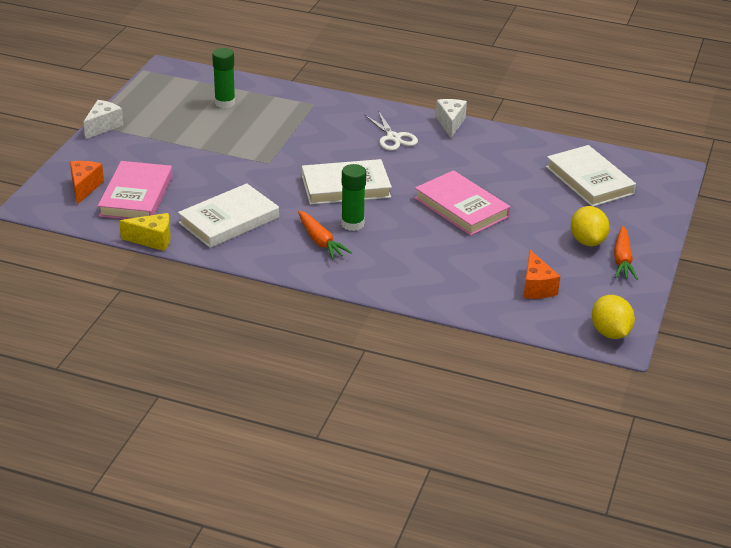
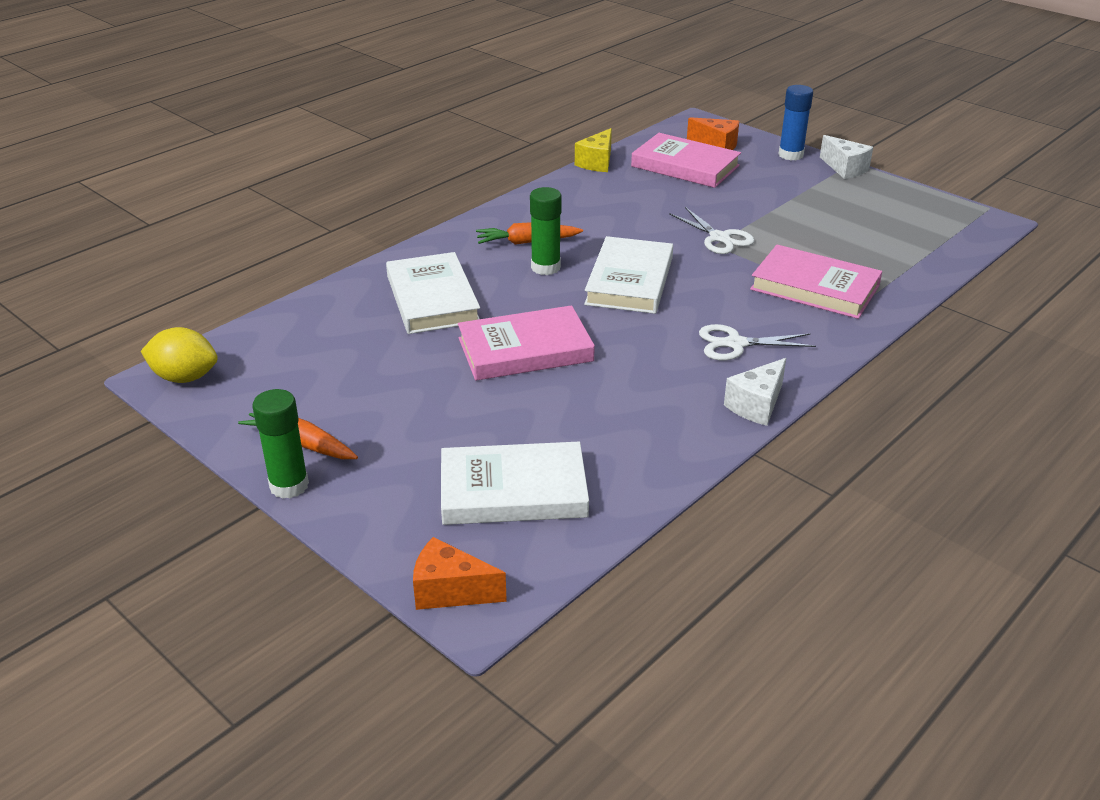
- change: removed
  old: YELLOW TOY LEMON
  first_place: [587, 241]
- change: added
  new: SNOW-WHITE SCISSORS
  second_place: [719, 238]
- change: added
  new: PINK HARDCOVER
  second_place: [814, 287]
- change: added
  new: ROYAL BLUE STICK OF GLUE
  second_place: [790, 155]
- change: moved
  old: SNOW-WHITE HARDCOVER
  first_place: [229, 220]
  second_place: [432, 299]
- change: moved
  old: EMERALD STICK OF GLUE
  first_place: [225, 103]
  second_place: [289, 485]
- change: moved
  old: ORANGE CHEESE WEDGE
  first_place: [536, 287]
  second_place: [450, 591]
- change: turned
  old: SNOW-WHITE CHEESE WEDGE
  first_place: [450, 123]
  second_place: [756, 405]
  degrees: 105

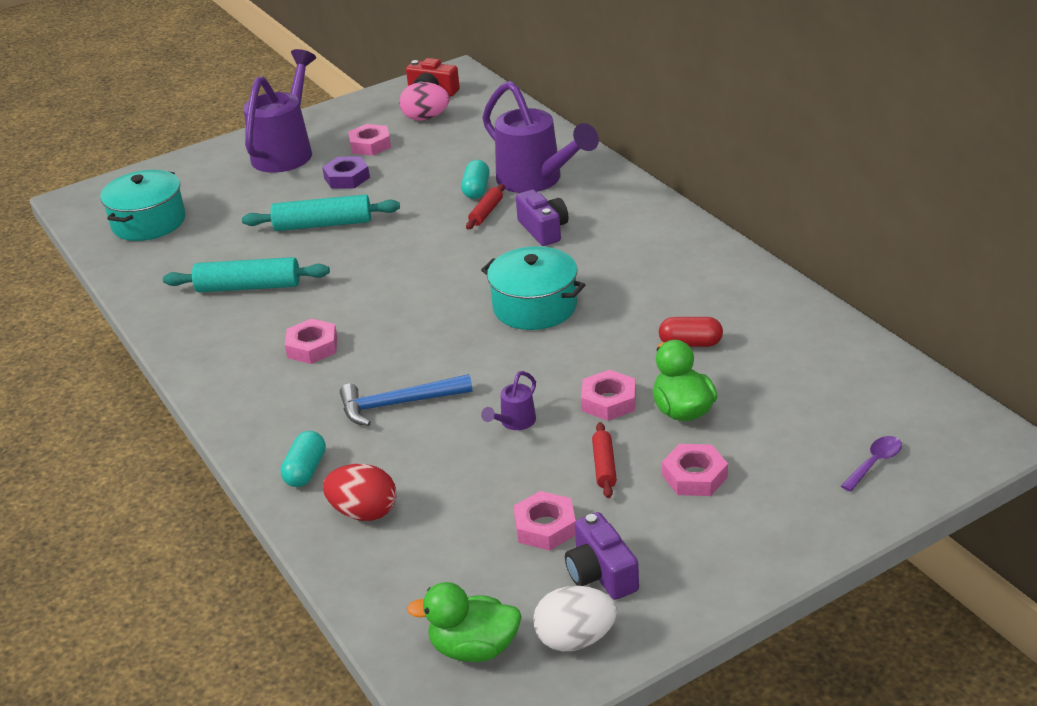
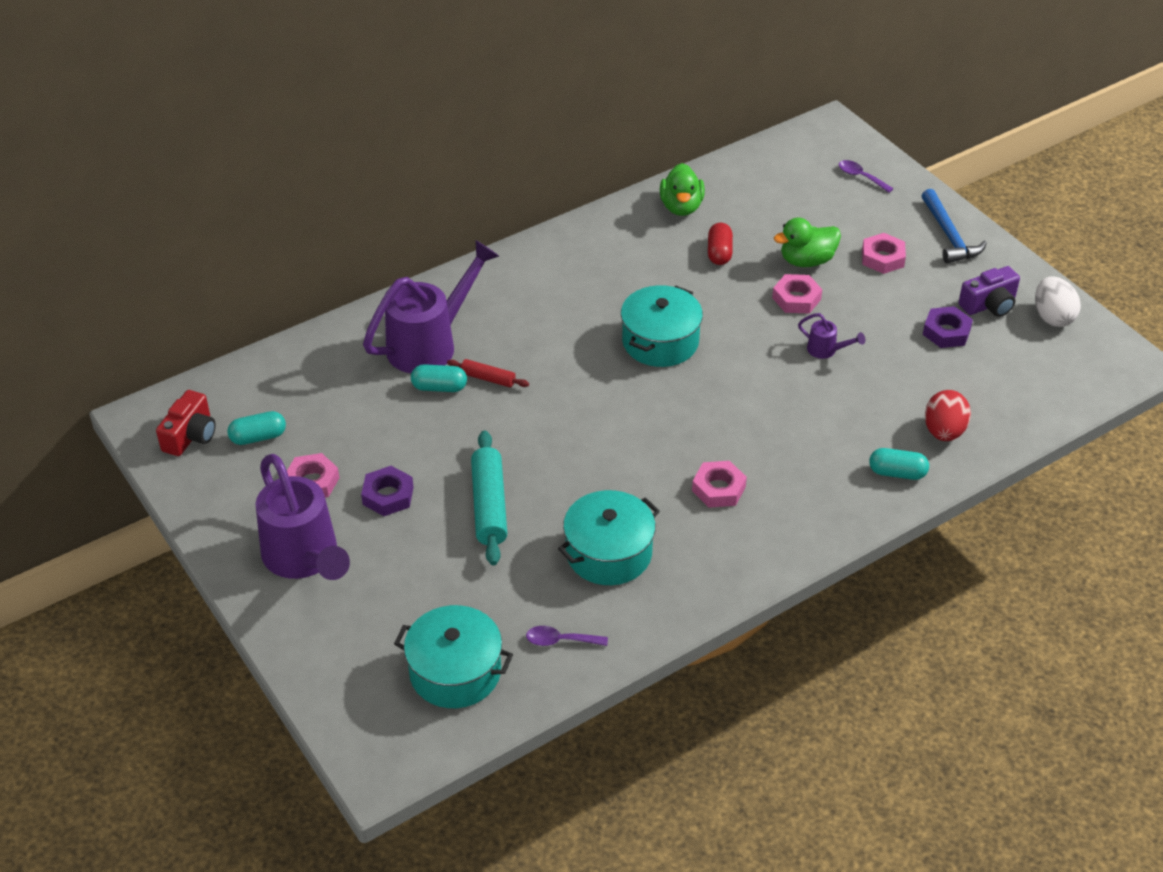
- change: removed
  old: ROYAL PURPLE PHOTO CAMERA
  first_place: [543, 230]
- change: removed
  old: SCARLET PASTRY ROLLER
  first_place: [604, 466]
- change: added
  new: ROYAL PURPLE TABLESPOON
  second_place: [560, 640]
- change: moved
  old: ROYAL BLUE CLAW HAMMER
  first_place: [397, 404]
  second_place: [949, 236]
- change: moved
  old: EMERALD TOY DUCK
  first_place: [474, 648]
  second_place: [681, 207]
- change: replaced
  old: AQUA PASTRY ROLLER
  new: AQUA STOCKPOT
  first_place: [248, 287]
  second_place: [608, 553]
- change: replaced
  old: PINK TOY EGG
  new: AQUA PILL SHAPE
  first_place: [426, 118]
  second_place: [258, 437]
- change: recoloured
  old: PINK HEX NUT
  new: ROYAL PURPLE HEX NUT
  first_place: [545, 527]
  second_place: [946, 332]
- change: turned
  old: ROYAL PURPLE SPRINKLING CAN
  first_place: [287, 151]
  second_place: [305, 559]
  degrees: -135

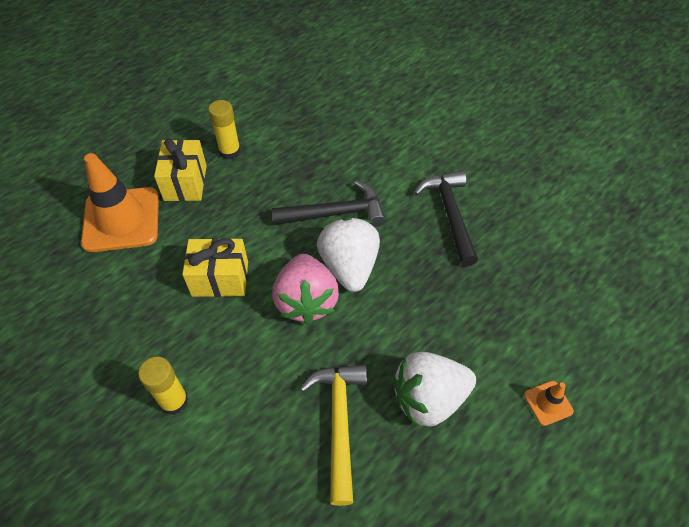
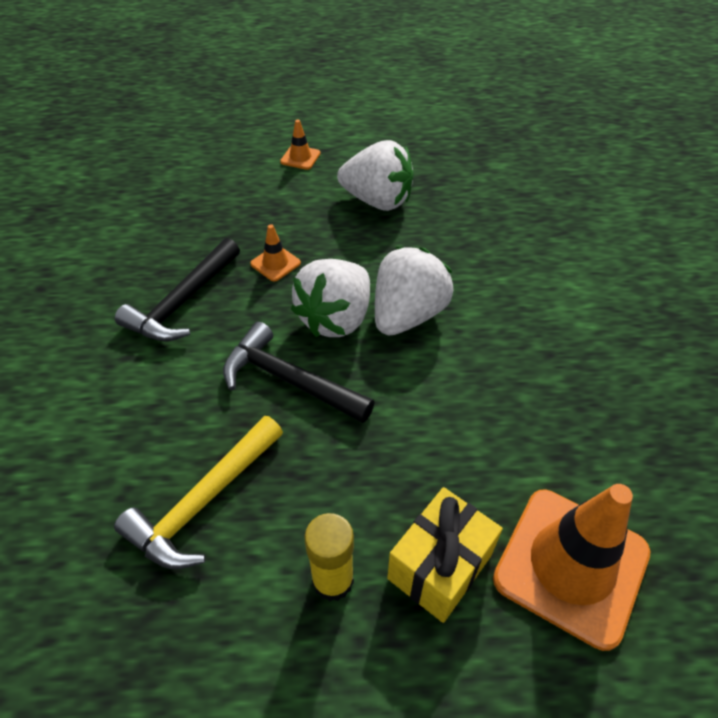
- change: removed
  old: YELLOW STICK OF GLUE
  first_place: [174, 401]
- change: removed
  old: YELLOW WRAPPED GIFT
  first_place: [220, 279]
- change: added
  new: ORANGE TRAFFIC CONE
  second_place: [275, 263]
- change: moved
  old: YELLOW CLAW HAMMER
  first_place: [339, 423]
  second_place: [204, 501]
- change: recoloured
  old: PINK STRAWBERRY
  new: SNOW-WHITE STRAWBERRY
  first_place: [306, 301]
  second_place: [407, 315]

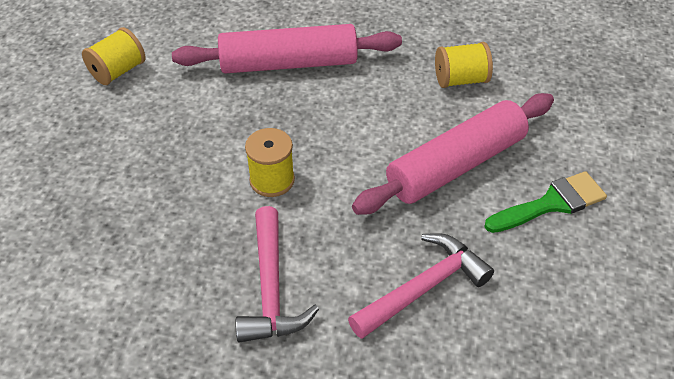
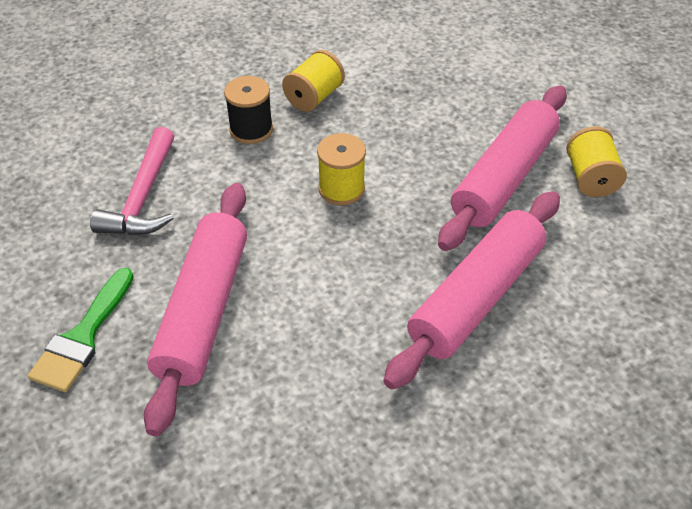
- change: added
  new: PINK PASTRY ROLLER
  second_place: [504, 178]
- change: moved
  old: YELLOW BOBBIN
  first_place: [460, 80]
  second_place: [314, 97]
- change: replaced
  old: PINK CLAW HAMMER
  new: JET-BLACK BOBBIN
  first_place: [270, 288]
  second_place: [251, 129]

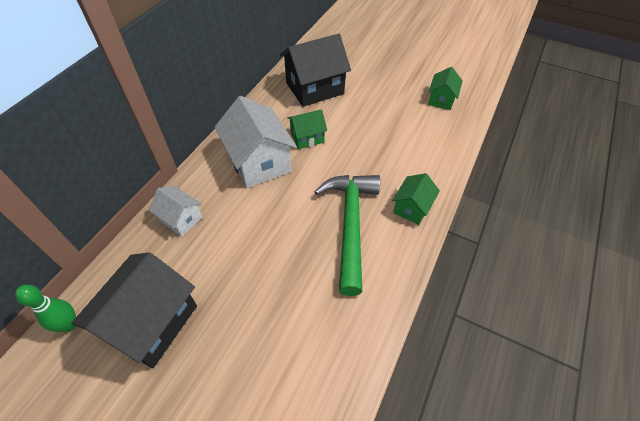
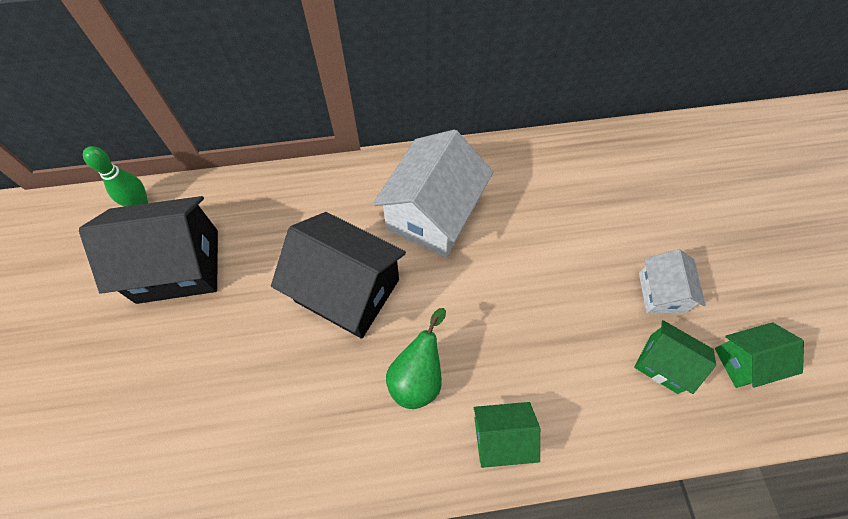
- change: moved
  old: SNOW-WHITE HOUSE
  first_place: [181, 219]
  second_place: [661, 293]
- change: moved
  old: JET-BLACK HOUSE
  first_place: [314, 88]
  second_place: [347, 290]
- change: moved
  old: EMERALD HOUSE
  first_place: [307, 137]
  second_place: [663, 363]
- change: replaced
  old: EMERALD CLAW HAMMER
  new: EMERALD PEAR
  first_place: [350, 225]
  second_place: [418, 376]

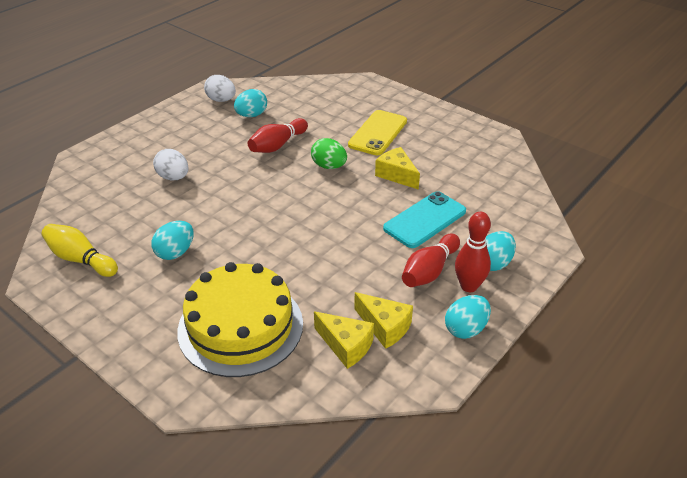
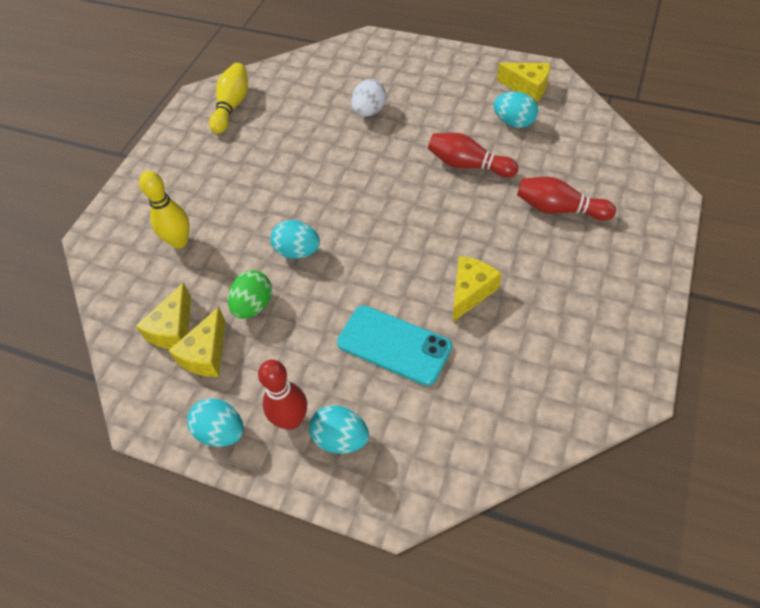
- change: removed
  old: YELLOW PHONE
  first_place: [378, 133]
- change: moved
  old: AQUA TOY EGG
  first_place: [175, 252]
  second_place: [298, 251]
- change: moved
  old: EMERALD TOY EGG
  first_place: [329, 166]
  second_place: [253, 305]
- change: moved
  old: SCARLET BOWLING PIN
  first_place: [429, 271]
  second_place: [559, 209]
- change: replaced
  old: YELLOW CAKE
  new: YELLOW BOWLING PIN
  first_place: [240, 326]
  second_place: [179, 241]
- change: replaced
  old: SNOW-WHITE TOY EGG
  new: YELLOW CHEESE WEDGE
  first_place: [221, 100]
  second_place: [527, 88]

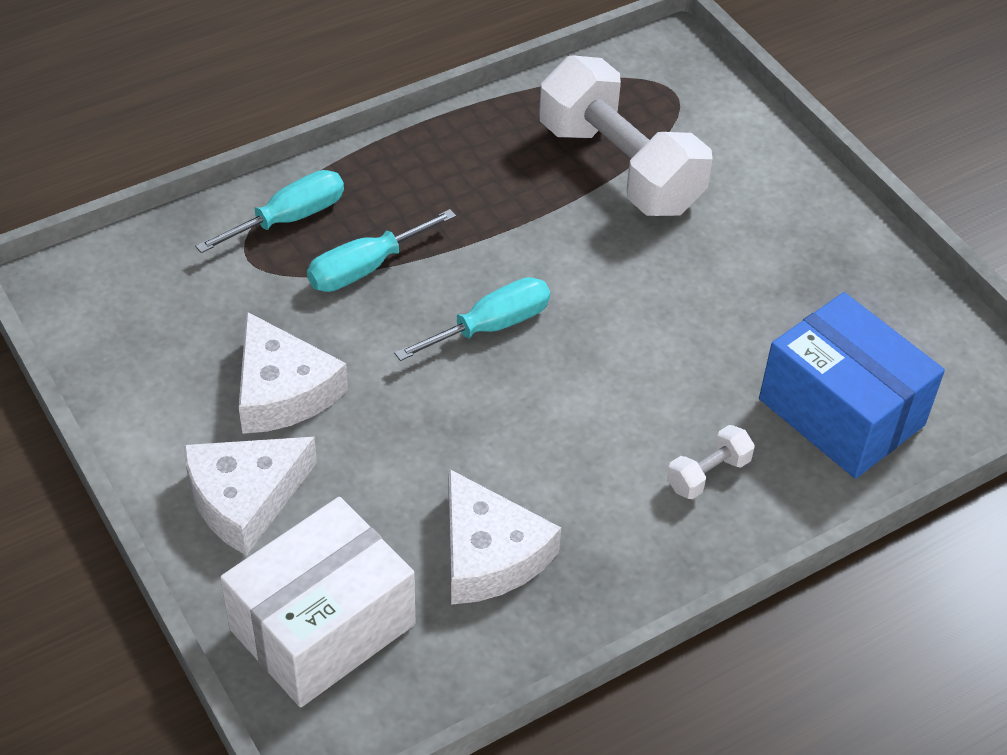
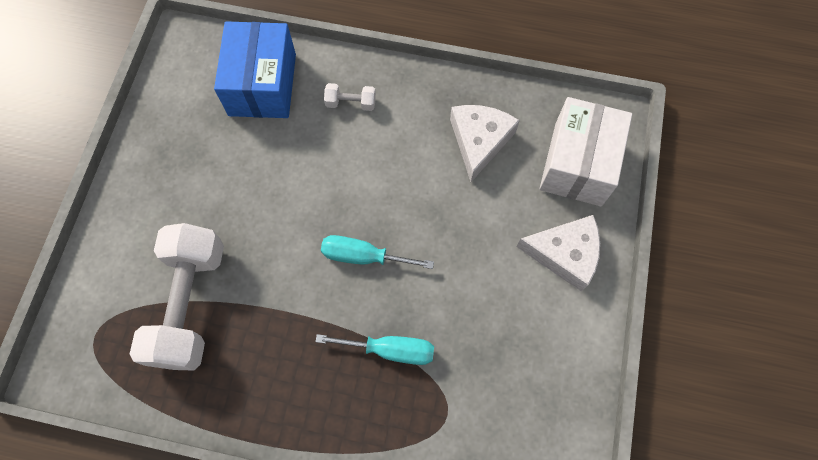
- change: removed
  old: AQUA HAND SCREWDRIVER
  first_place: [289, 218]
- change: removed
  old: SNOW-WHITE CHEESE WEDGE
  first_place: [282, 390]
- change: turned
  old: SNOW-WHITE BOX
  first_place: [322, 627]
  second_place: [578, 164]
  degrees: -75

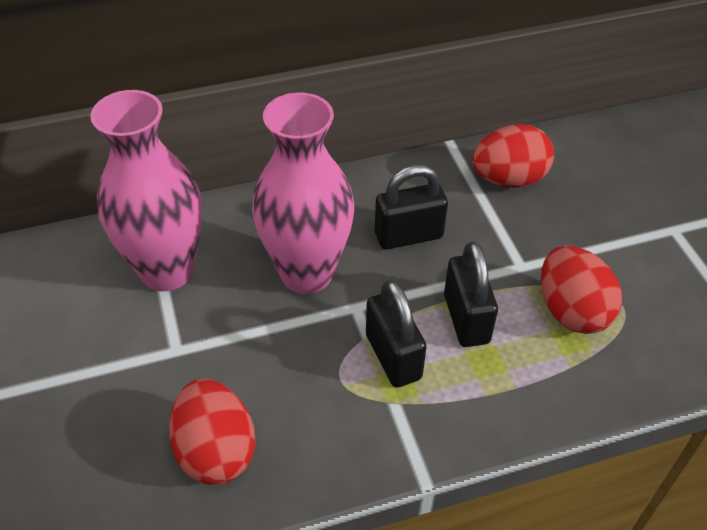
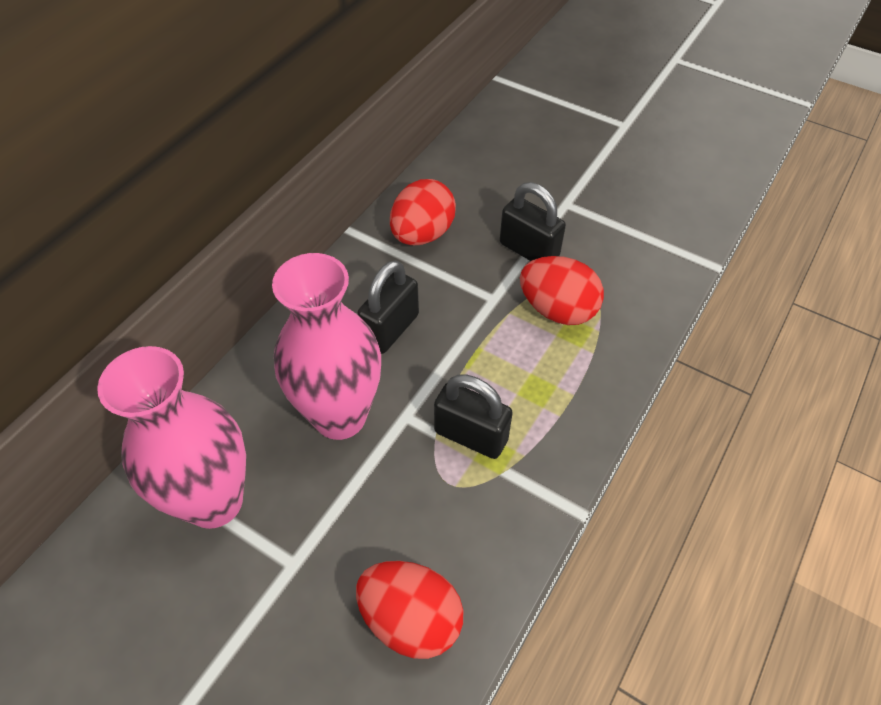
- change: moved
  old: JET-BLACK PADLOCK
  first_place: [466, 319]
  second_place: [529, 250]

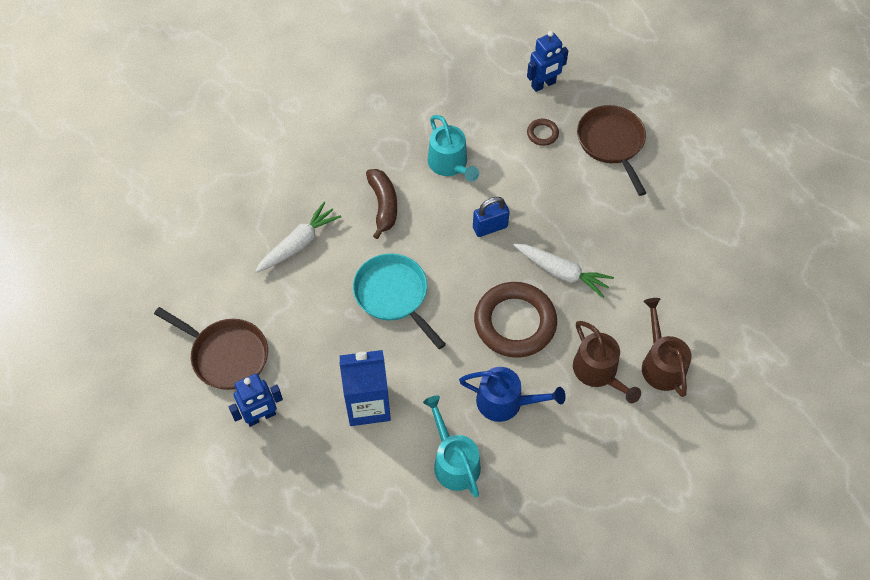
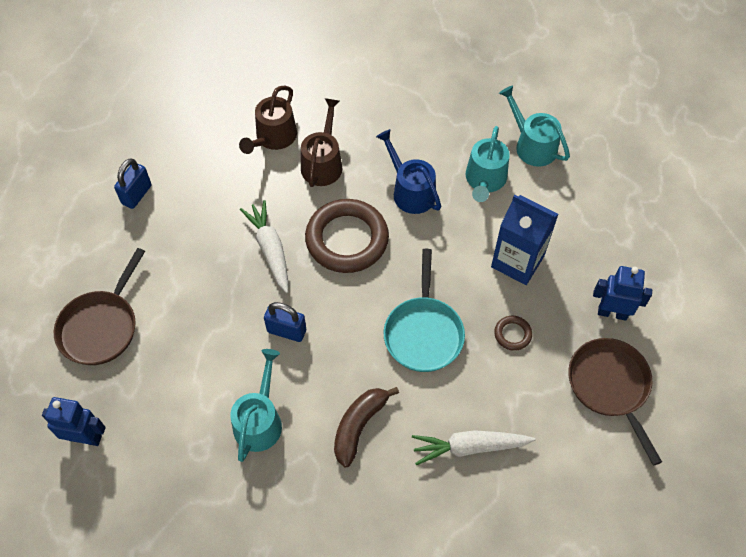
- change: added
  new: ROYAL BLUE PADLOCK
  second_place: [137, 194]
- change: added
  new: AQUA SPRINKLING CAN
  second_place: [532, 145]
- change: moved
  old: RUSSET RING
  first_place: [542, 134]
  second_place: [512, 334]

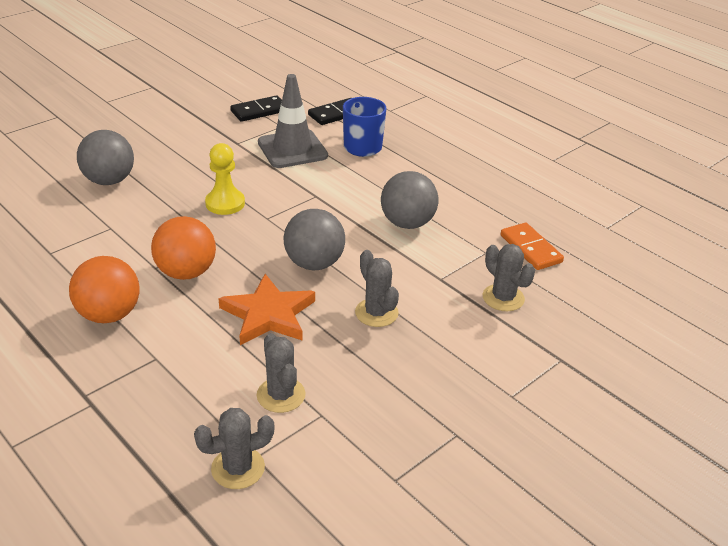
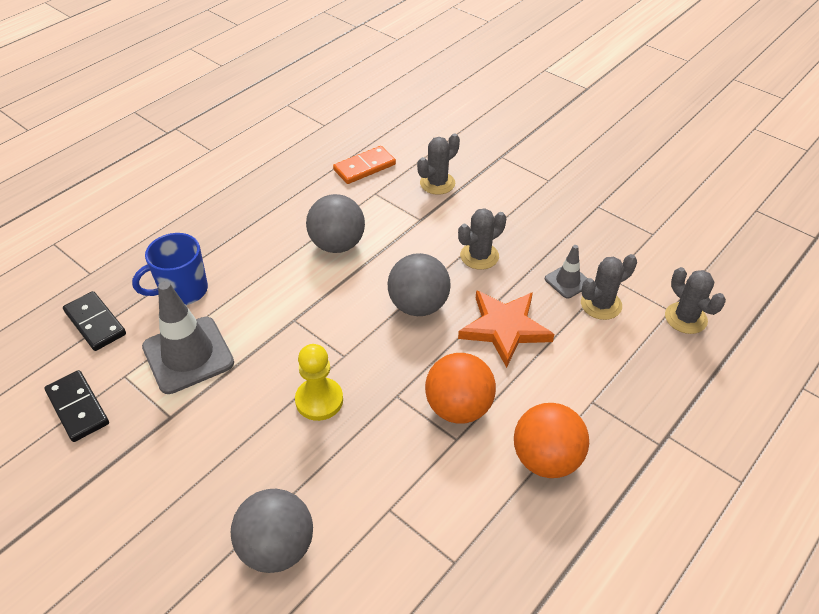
- change: added
  new: GRAY TRAFFIC CONE
  second_place: [567, 281]

